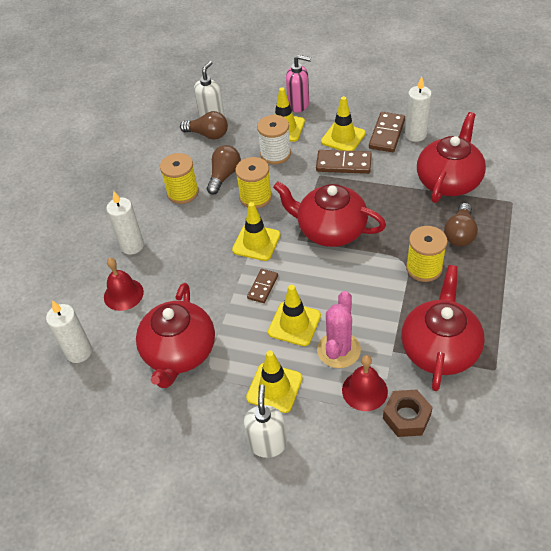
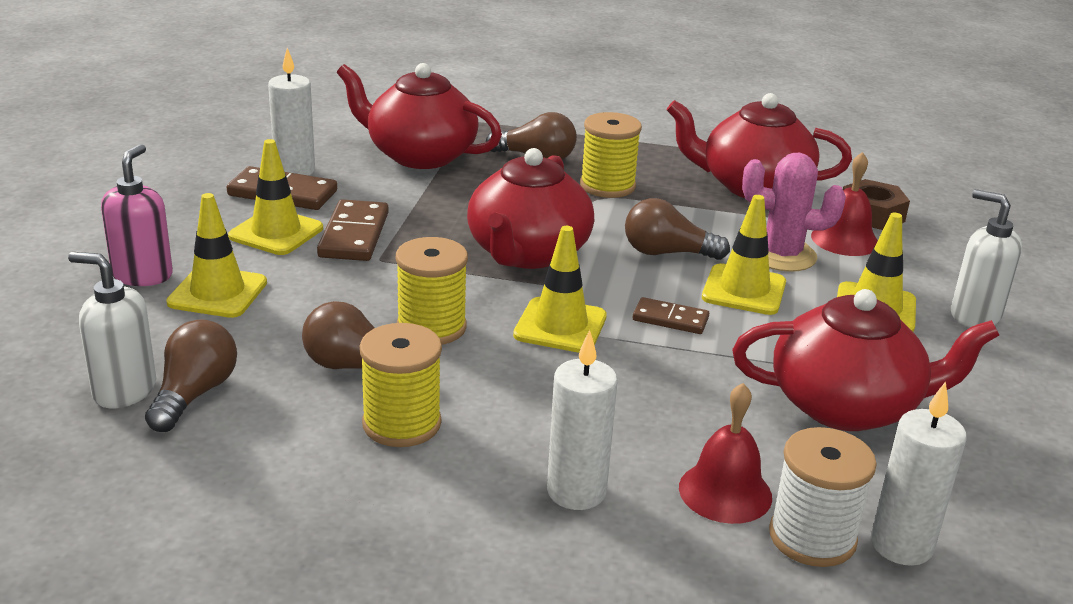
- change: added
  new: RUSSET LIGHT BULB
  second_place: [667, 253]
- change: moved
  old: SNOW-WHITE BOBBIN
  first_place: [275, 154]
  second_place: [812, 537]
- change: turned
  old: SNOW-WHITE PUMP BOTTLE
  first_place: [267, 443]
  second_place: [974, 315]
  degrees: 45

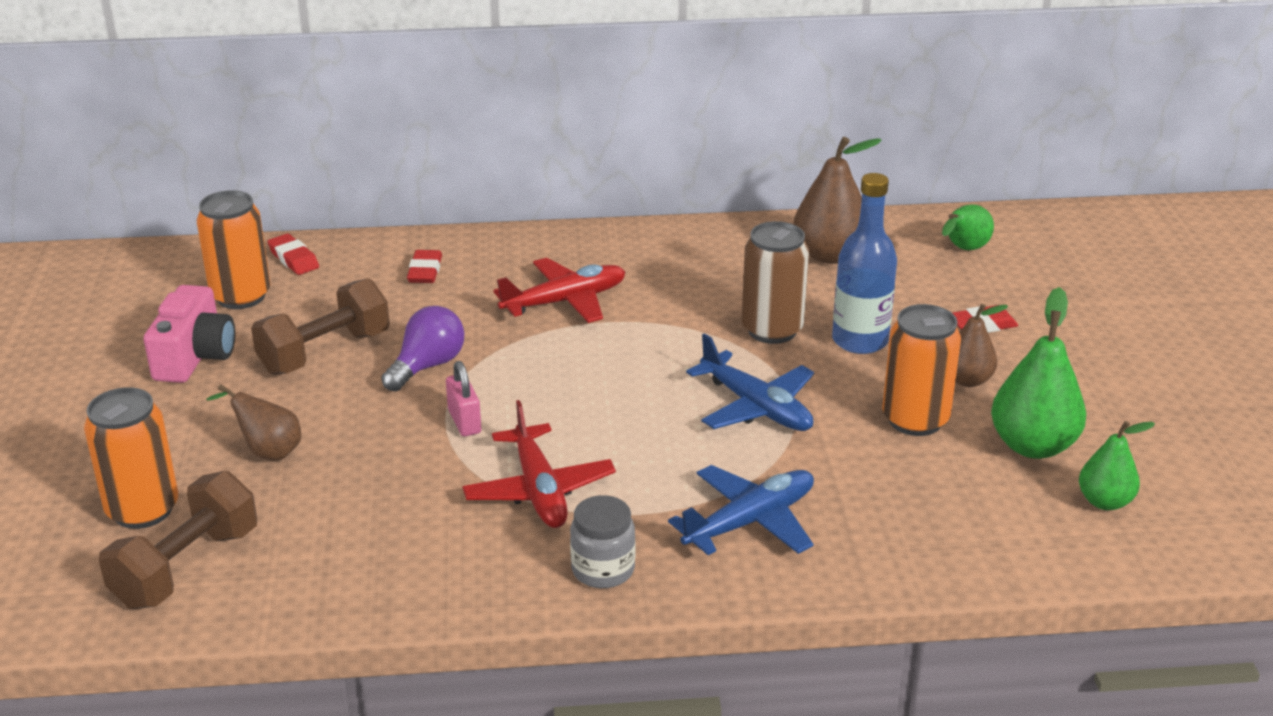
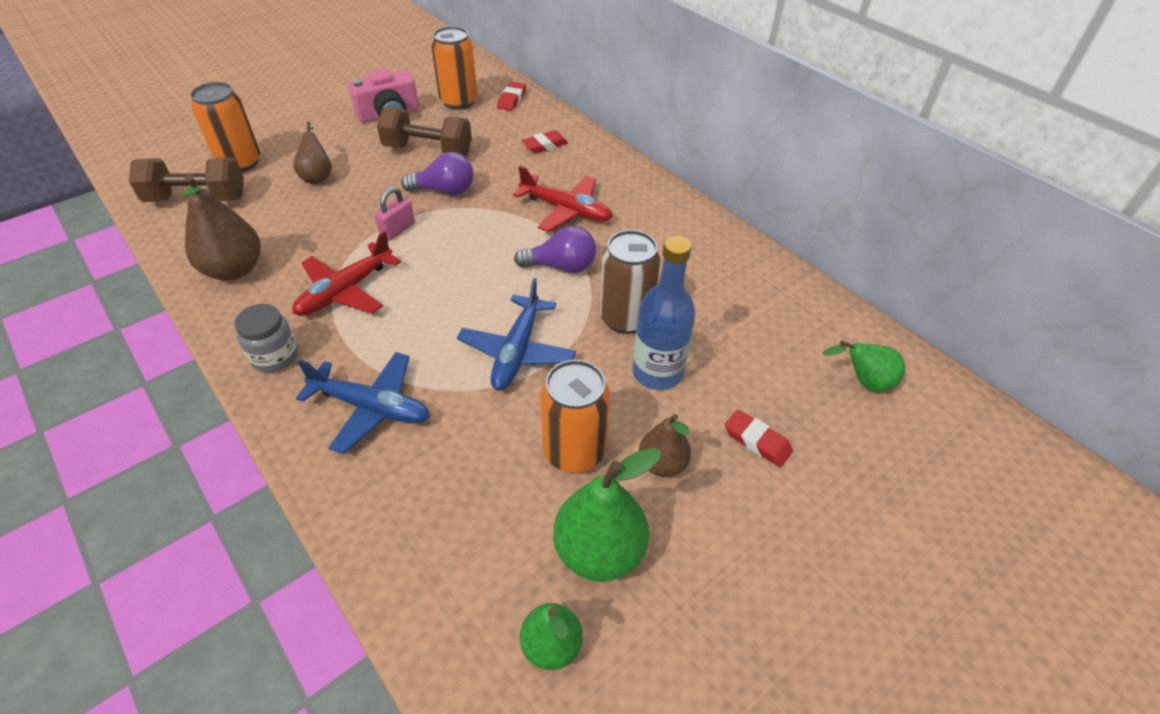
- change: added
  new: ROYAL PURPLE LIGHT BULB
  second_place: [561, 266]
- change: moved
  old: RUSSET PEAR
  first_place: [829, 255]
  second_place: [234, 270]

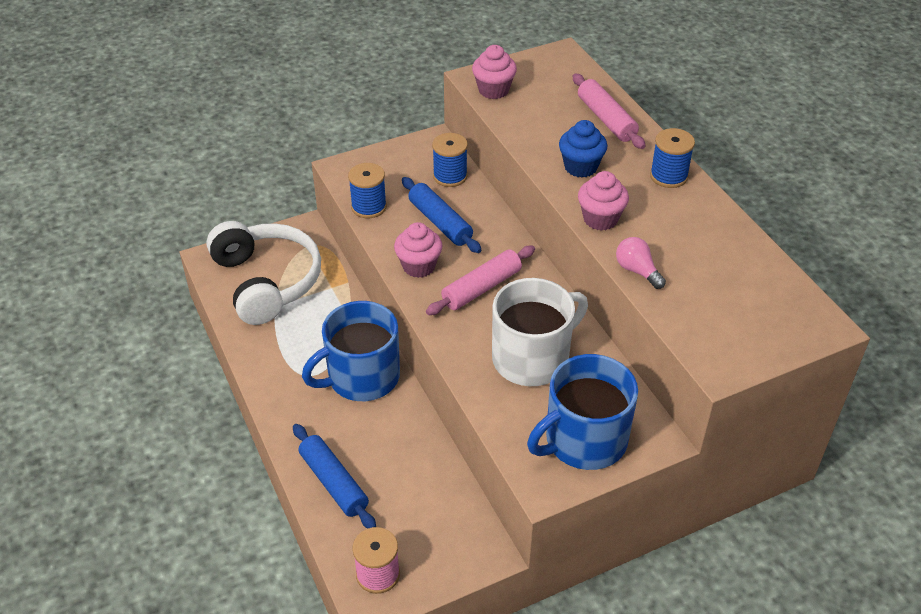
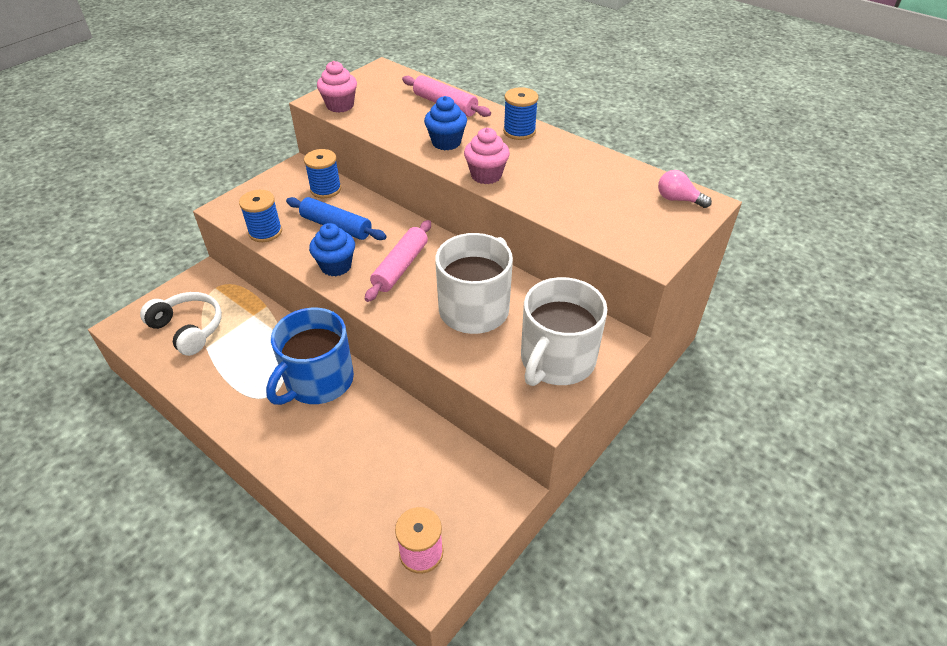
- change: removed
  old: ROYAL BLUE PASTRY ROLLER
  first_place: [334, 482]
- change: moved
  old: PINK LIGHT BULB
  first_place: [637, 271]
  second_place: [678, 199]
- change: recoloured
  old: PINK FAIRY CAKE
  new: ROYAL BLUE FAIRY CAKE
  first_place: [419, 266]
  second_place: [336, 266]
- change: recoloured
  old: ROYAL BLUE MUG
  new: SNOW-WHITE MUG
  first_place: [584, 440]
  second_place: [556, 360]
- change: resized
  old: SNOW-WHITE HEADPHONES
  first_place: [266, 282]
  second_place: [188, 329]
  factor: 0.66

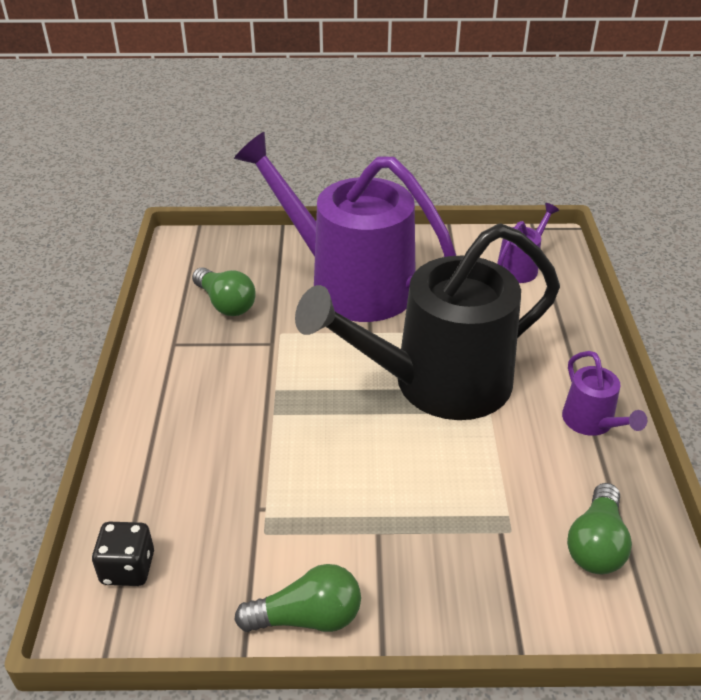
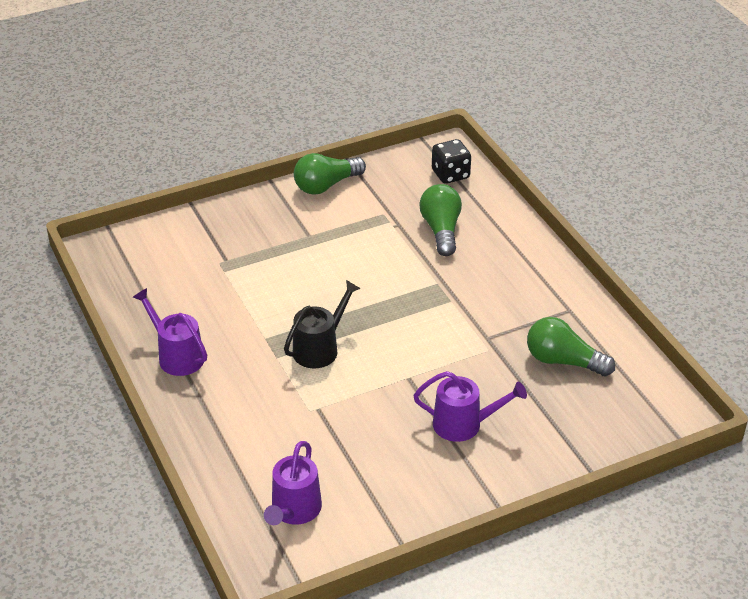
- change: moved
  old: EMERALD LIGHT BULB
  first_place: [596, 544]
  second_place: [441, 230]
- change: resized
  old: ROYAL PURPLE SPRINKLING CAN
  first_place: [350, 283]
  second_place: [463, 424]
  factor: 0.41
- change: resized
  old: JET-BLACK SPRINKLING CAN
  first_place: [438, 383]
  second_place: [319, 348]
  factor: 0.41

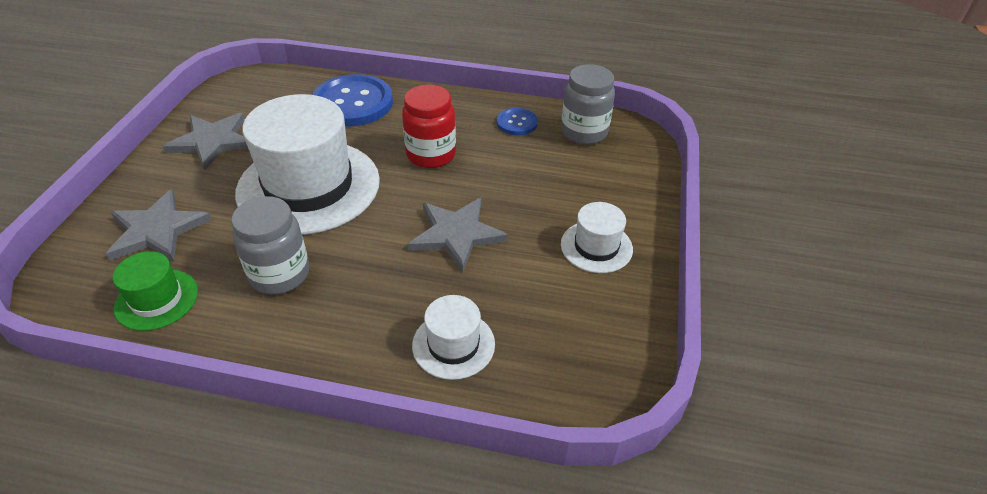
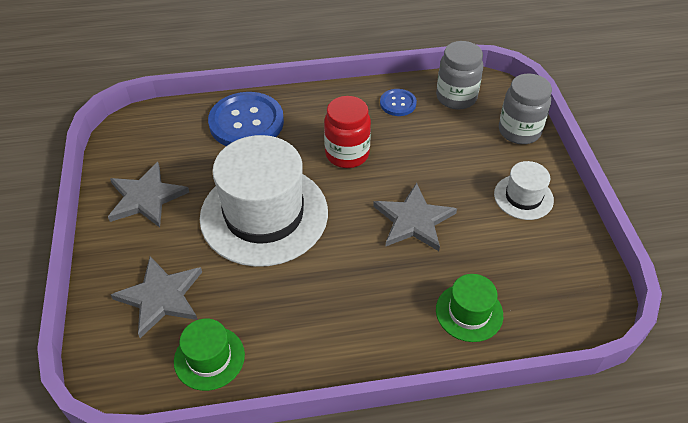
- change: moved
  old: GRAY JAM JAR
  first_place: [280, 274]
  second_place: [519, 131]
- change: recoloured
  old: SNOW-WHITE TALL HAT
  new: EMERALD TALL HAT
  first_place: [453, 344]
  second_place: [469, 312]

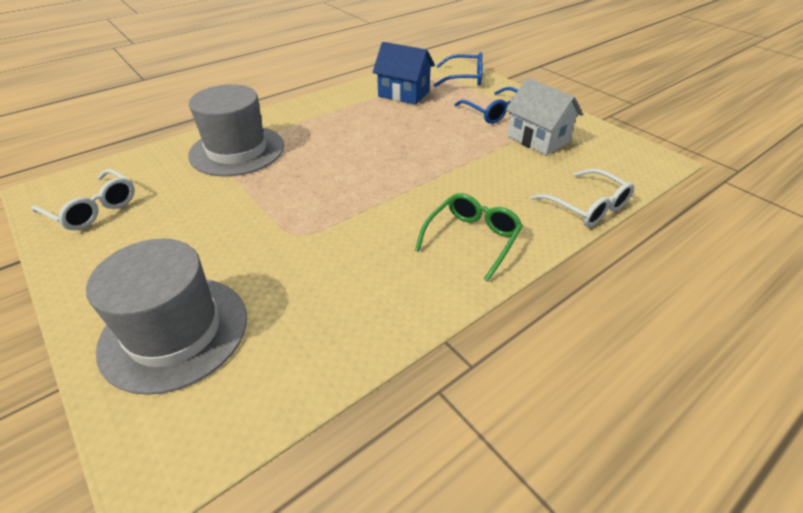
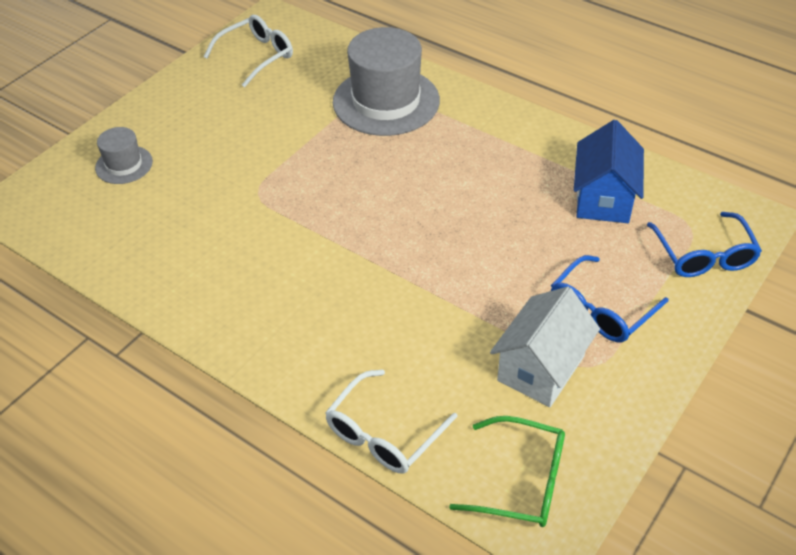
- change: moved
  old: EMERALD EYEGLASSES
  first_place: [472, 239]
  second_place: [521, 481]
- change: turned
  old: SNOW-WHITE EYEGLASSES
  first_place: [93, 209]
  second_place: [257, 56]
  degrees: -150
- change: resized
  old: GRAY TALL HAT
  first_place: [174, 332]
  second_place: [124, 165]
  factor: 0.5

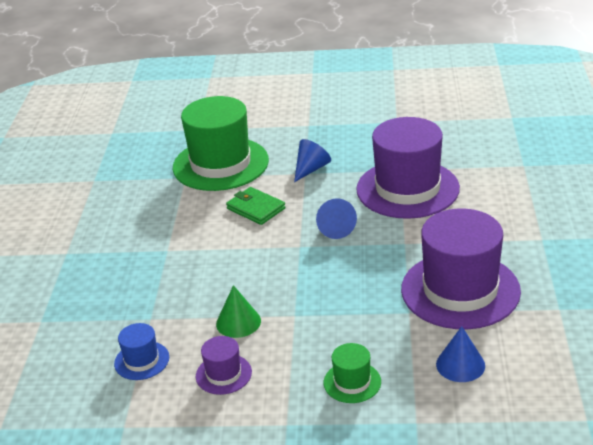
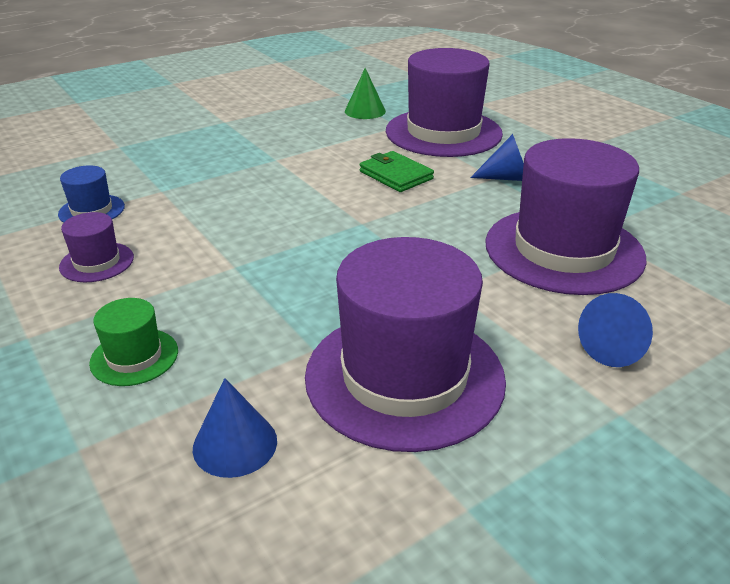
- change: moved
  old: EMERALD CONE SHAPE
  first_place: [238, 322]
  second_place: [365, 111]
- change: moved
  old: ROYAL BLUE CONE SHAPE
  first_place: [335, 228]
  second_place: [615, 348]
- change: recoloured
  old: EMERALD TALL HAT
  new: ROYAL PURPLE TALL HAT
  first_place: [220, 164]
  second_place: [443, 132]
- change: turned
  old: EMERALD BILLFOLD
  first_place: [256, 208]
  second_place: [396, 175]
  degrees: -45

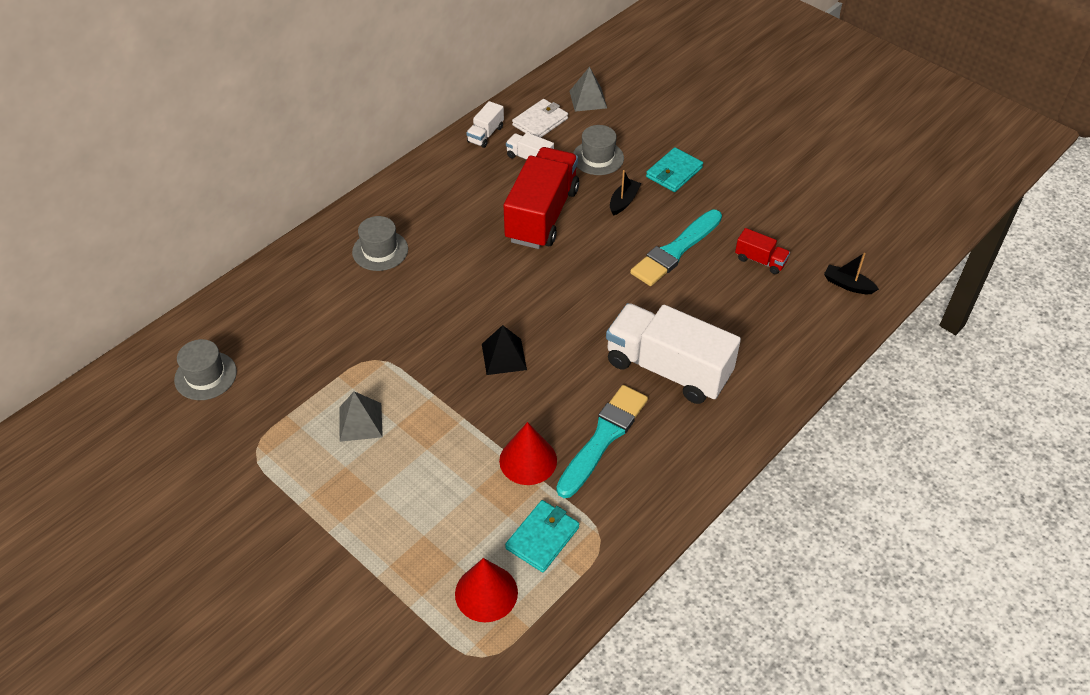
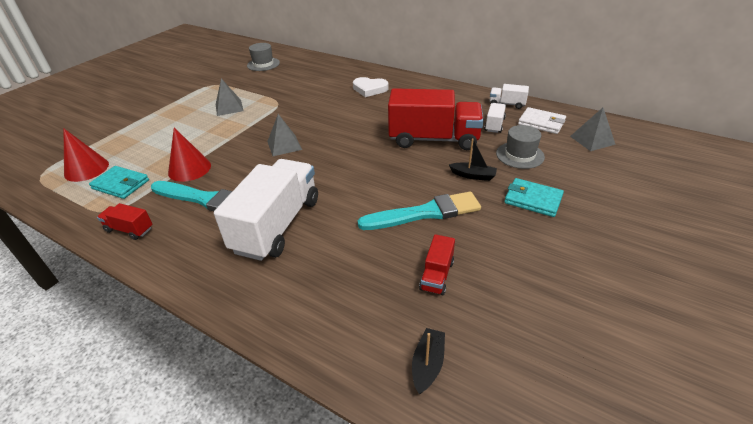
- change: added
  new: SCARLET TOY TRUCK
  second_place: [129, 229]
- change: replaced
  old: GRAY TALL HAT
  new: SNOW-WHITE HEART SHAPE
  first_place: [380, 250]
  second_place: [370, 89]
- change: recoloured
  old: JET-BLACK SOLID PYRAMID
  new: GRAY SOLID PYRAMID
  first_place: [504, 356]
  second_place: [284, 145]
- change: turned
  old: AQUA PAINT BRUSH
  first_place: [675, 251]
  second_place: [425, 213]
  degrees: 135

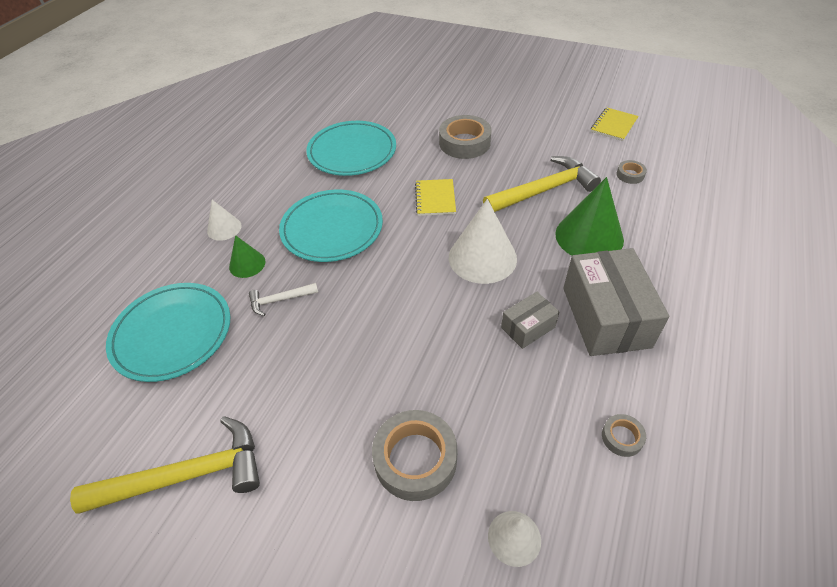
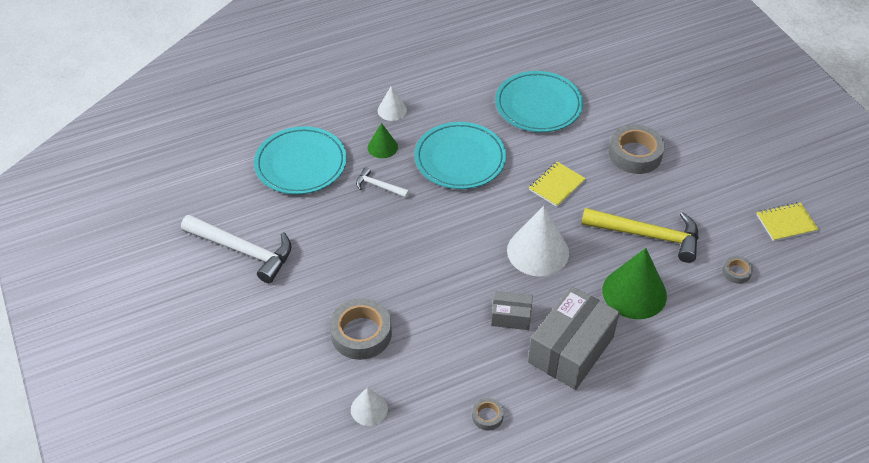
- change: recoloured
  old: YELLOW CLAW HAMMER
  new: SNOW-WHITE CLAW HAMMER
  first_place: [186, 475]
  second_place: [243, 250]

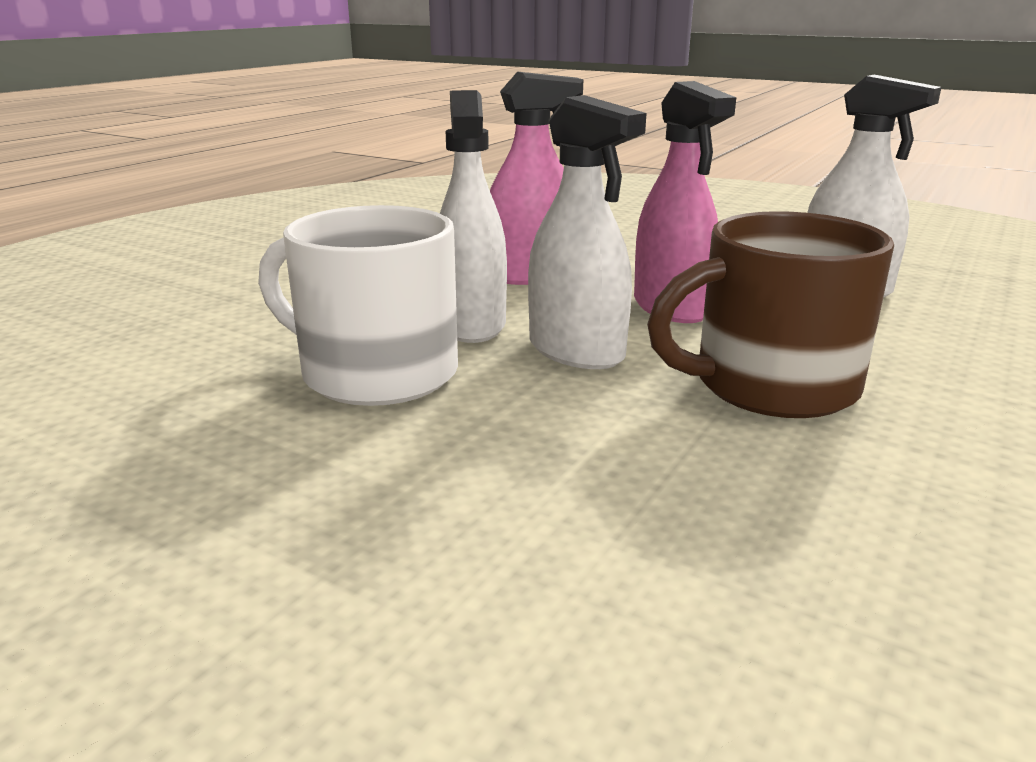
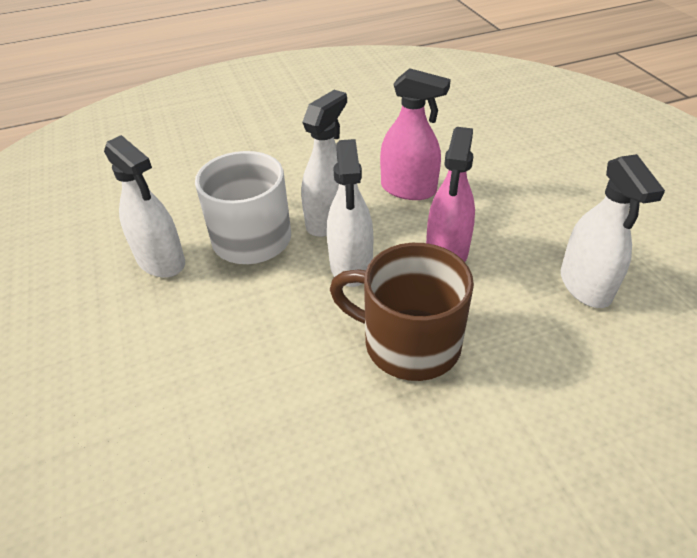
- change: added
  new: SNOW-WHITE SPRAY BOTTLE
  second_place: [161, 261]

